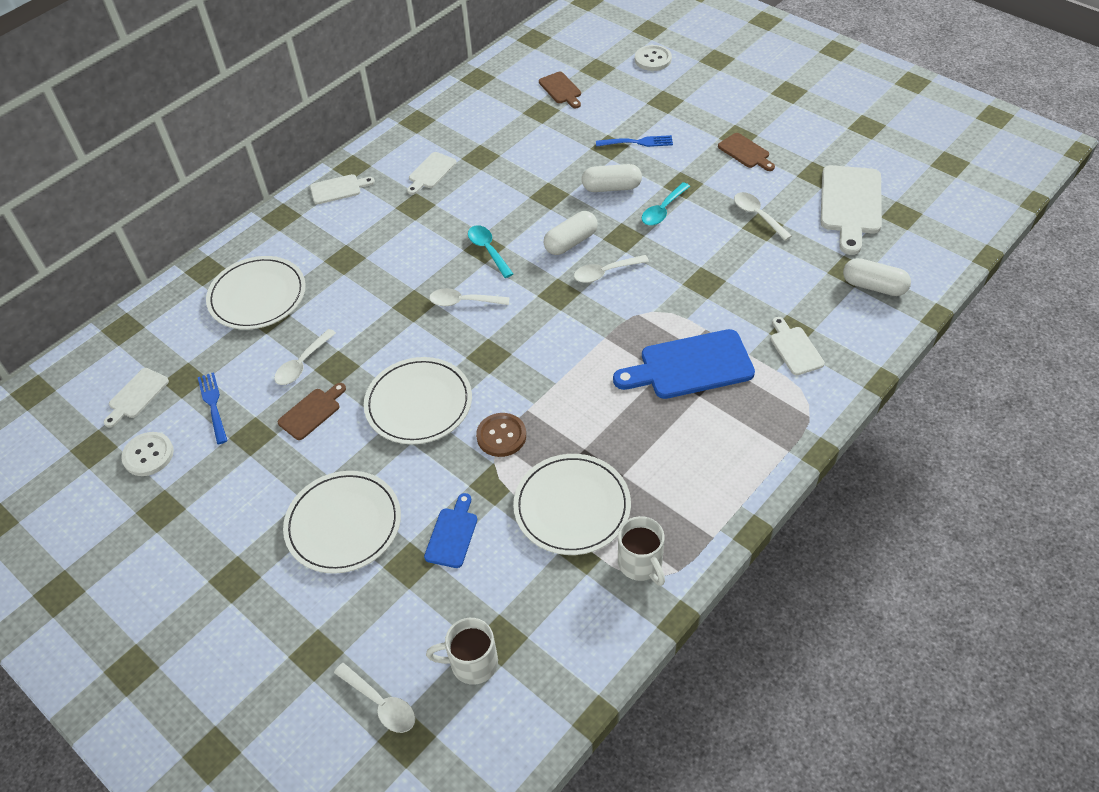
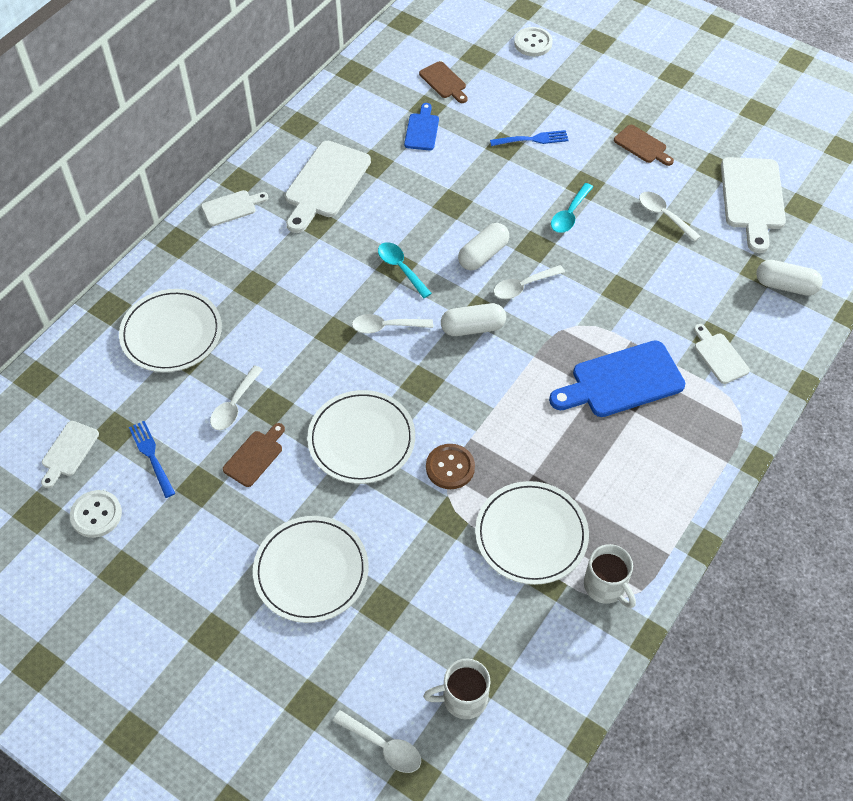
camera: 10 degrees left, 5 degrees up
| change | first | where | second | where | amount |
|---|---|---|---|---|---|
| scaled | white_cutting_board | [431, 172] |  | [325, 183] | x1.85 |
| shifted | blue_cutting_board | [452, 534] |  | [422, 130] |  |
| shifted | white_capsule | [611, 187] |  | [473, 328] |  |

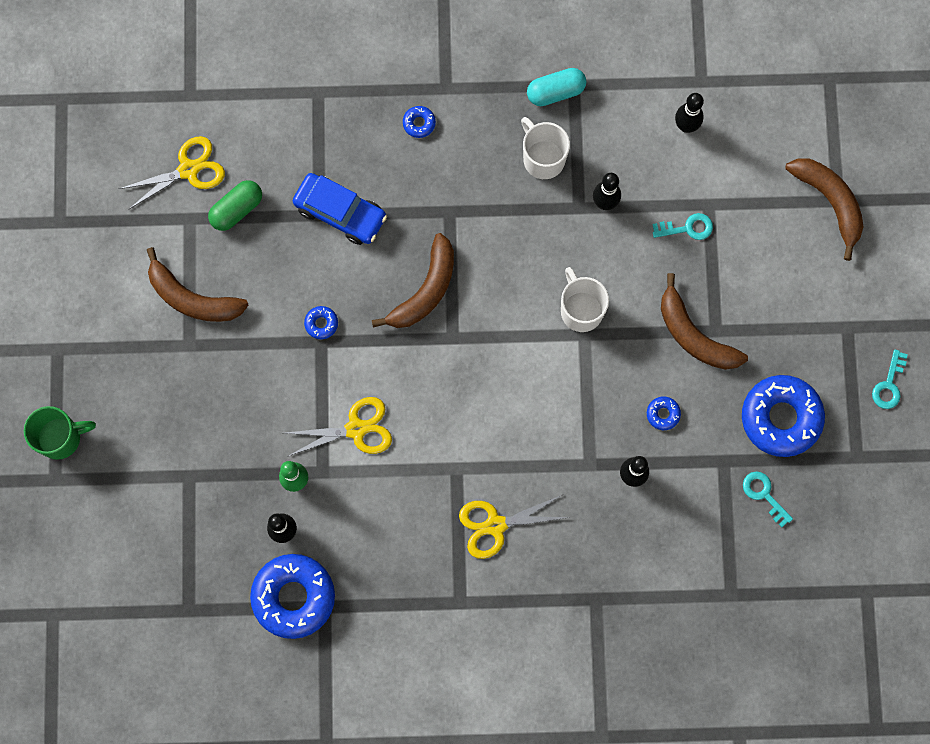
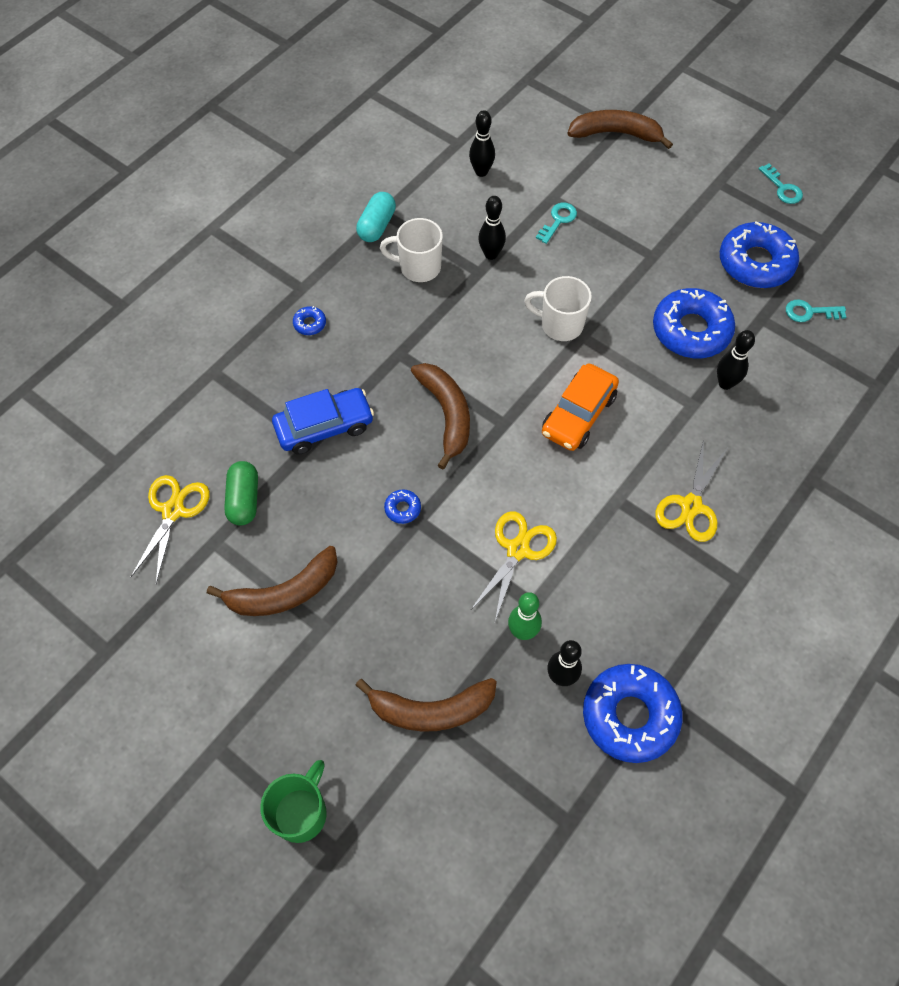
camera: 50 degrees left, 15 degrees down
| change | first | where | second | where | amount |
|---|---|---|---|---|---|
| scaled | blue_donut | [663, 414] |  | [691, 330] | x2.41 |
| shifted | brown_banana | [694, 335] |  | [431, 710] |  |
| new |  |  | orange_car | [578, 414] |  |

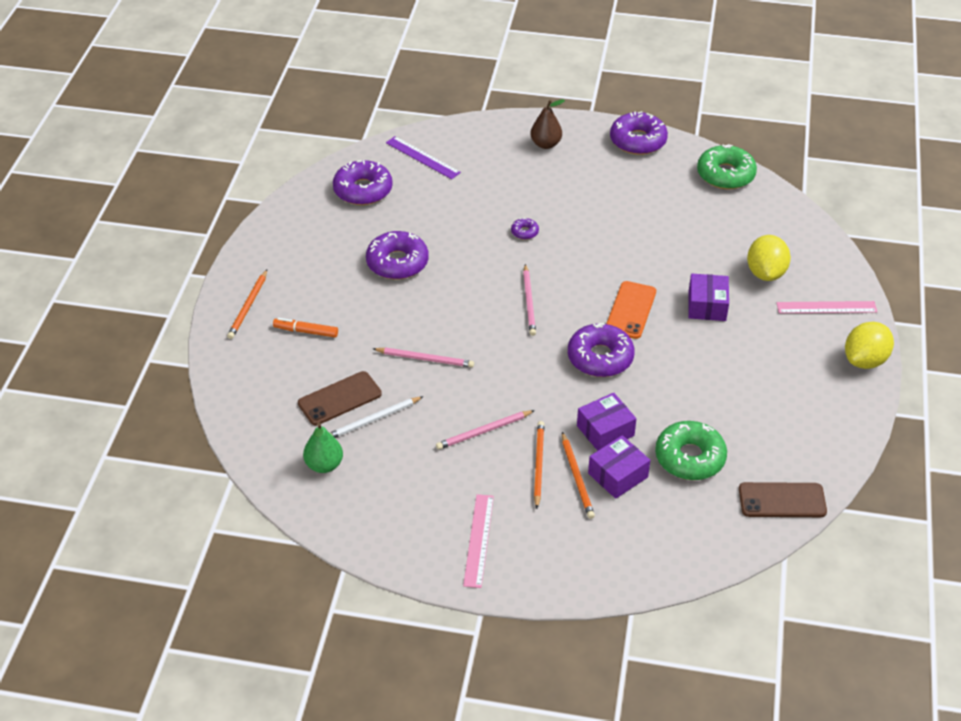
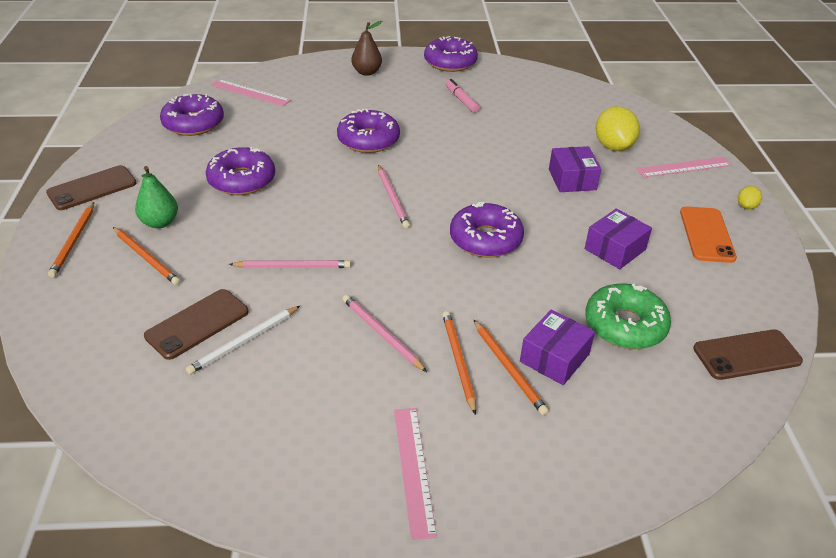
camera: 15 degrees left, 5 degrees down
| change | first | where | second | where | amount |
|---|---|---|---|---|---|
| swapped | orange_marker | [306, 331] | orange_pencil | [146, 258] |  |
| shifted | green_pear | [324, 465] |  | [160, 222] |  |
| repainted | purple_ruler | [422, 157] | pink_ruler | [250, 92] |  |
| rotated | pink_pencil | [483, 431] |  | [381, 334] | 90 degrees clockwise |
| scaled | purple_donut | [524, 232] |  | [368, 140] | x2.20 |
| shifted | purple_box | [605, 430] |  | [615, 249] |  |
| shifted | orange_phone | [631, 310] |  | [707, 234] |  |
| gone | green_donut | [725, 174] |  |  |  |
| scaled | yellow_lemon | [865, 360] |  | [746, 206] | x0.49 |
| new |  |  | brown_phone | [92, 188] |  |
| new |  |  | pink_marker | [461, 100] |  |

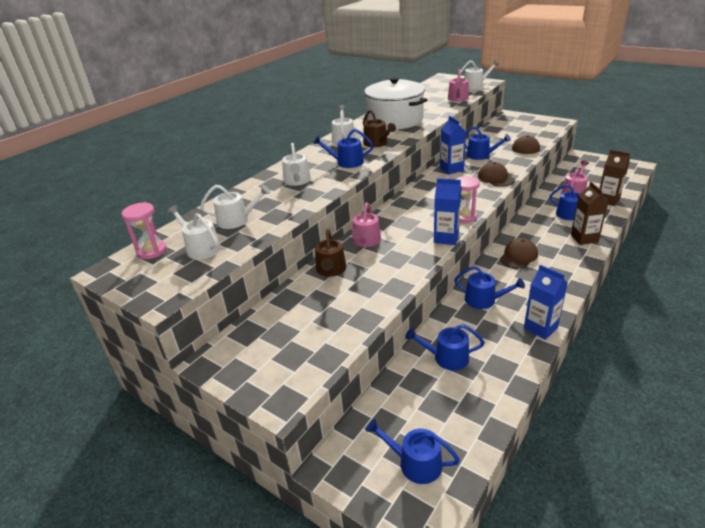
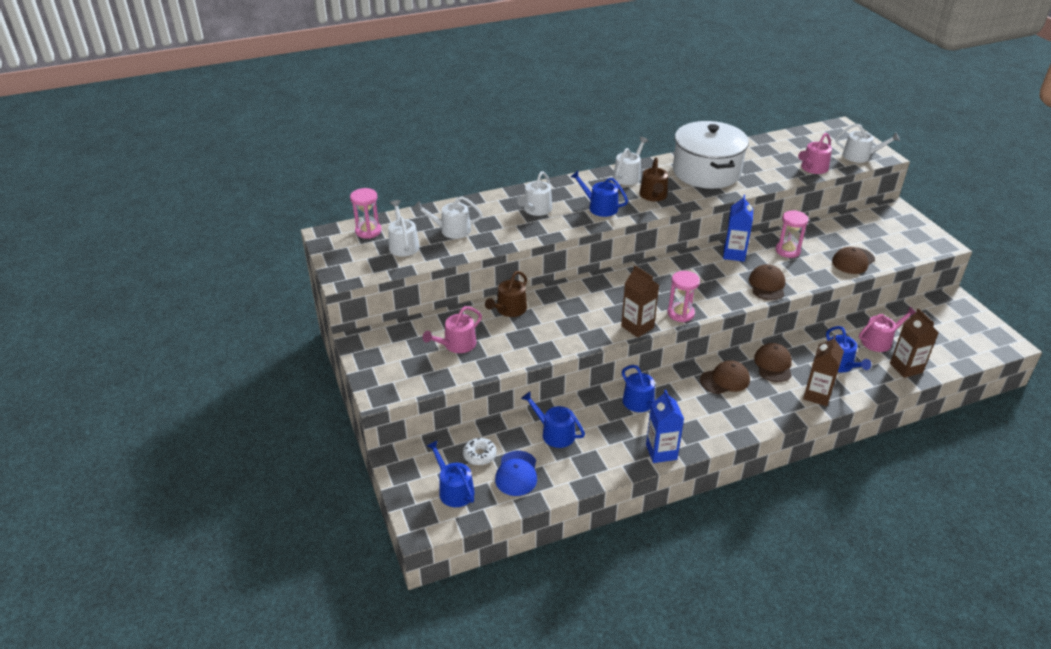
camera: 30 degrees right, 5 degrees up
| change | first | where | second | where | amount |
|---|---|---|---|---|---|
| rotated | white_watering_can | [237, 220] |  | [451, 230] | 150 degrees clockwise |
| shifted | pink_watering_can | [365, 241] |  | [456, 345] |  |
| repainted | blue_carton | [446, 238] | brown_carton | [637, 327] |  |
| swapped | blue_watering_can | [481, 155] | pink_hourglass | [787, 251] |  |
| new |  |  | white_donut | [479, 455] |  |
| new |  |  | blue_cap | [516, 473] |  |
| new |  |  | brown_cap | [773, 365] |  |

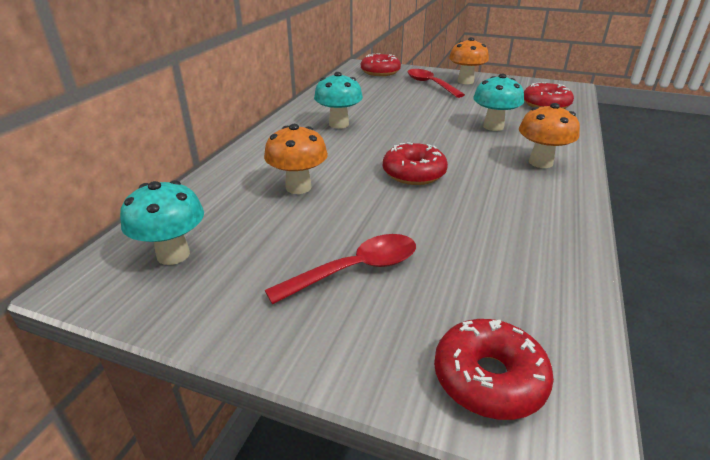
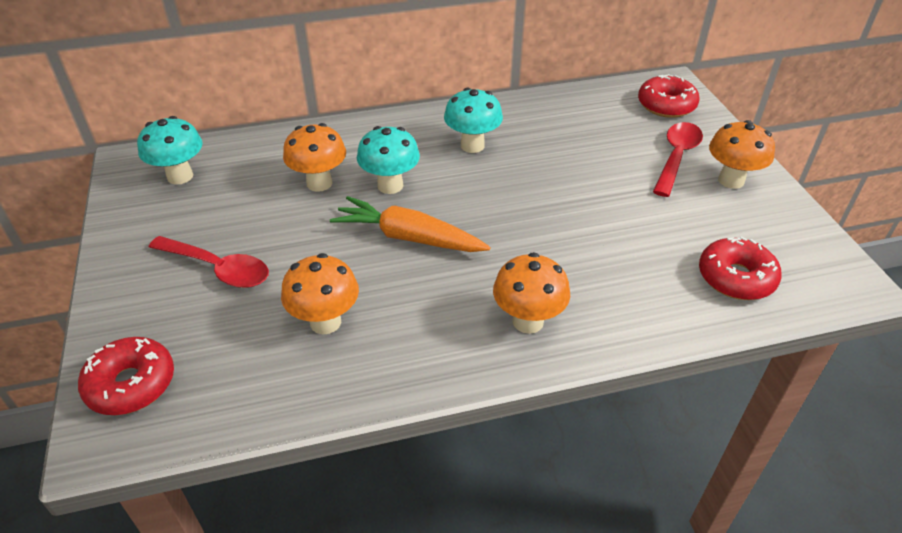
camera: 55 degrees right, 10 degrees up
| change | first | where | second | where | amount |
|---|---|---|---|---|---|
| swapped | red_donut | [414, 173] | orange_carrot | [408, 237] |  |
| shifted | turquoise_mushroom | [493, 127] |  | [390, 185] |  |
| new |  |  | orange_mushroom | [325, 322] |  |

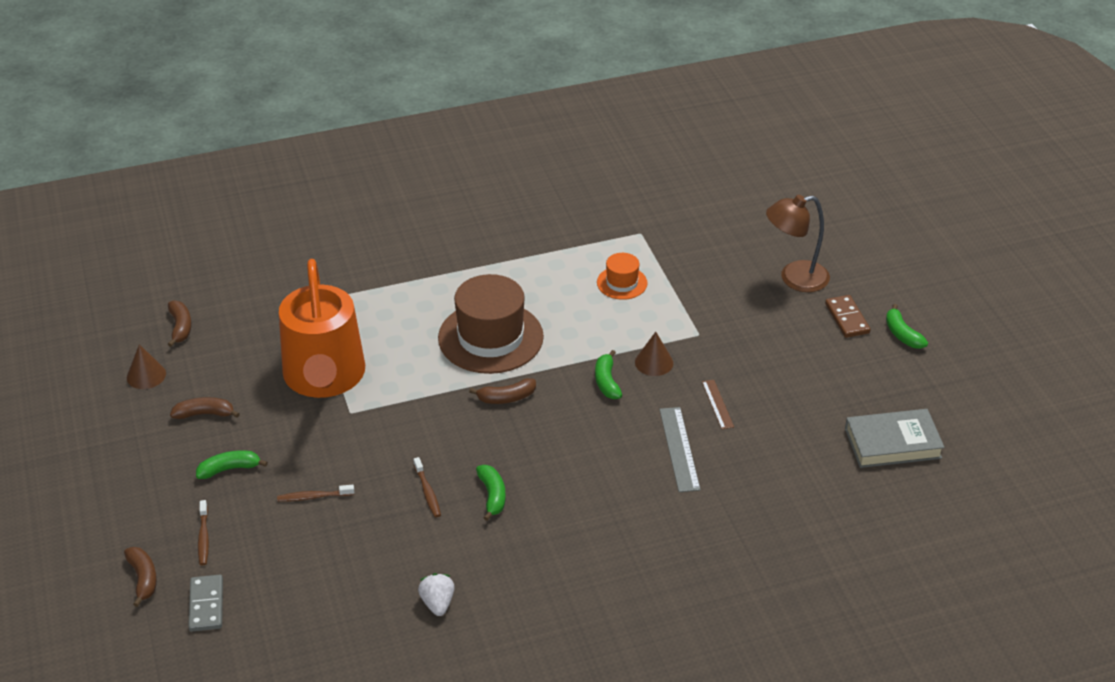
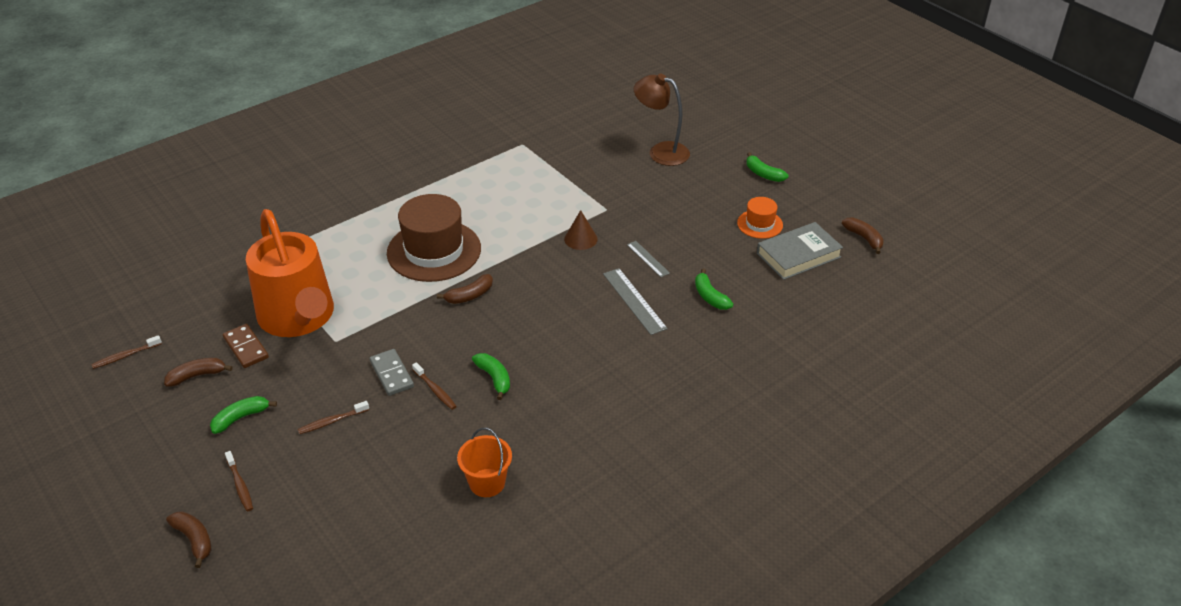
camera: 20 degrees left, 0 degrees up
| change | first | where | second | where | amount |
|---|---|---|---|---|---|
| swapped | brown_cone | [146, 375] | brown_toothbrush | [125, 356] |  |
| shifted | brown_banana | [180, 327] |  | [864, 238] |  |
| shifted | grey_domino | [206, 605] |  | [392, 374] |  |
| swapped | white_strawberry | [437, 603] | orange_bucket | [487, 483] |  |
| shifted | green_banana | [607, 382] |  | [710, 296] |  |
| shifted | orange_hat | [622, 283] |  | [760, 224] |  |
| repainted | brown_ruler | [717, 404] | grey_ruler | [648, 259] |  |
| rotated | brown_lamp | [794, 278] |  | [661, 152] | 60 degrees clockwise |
| shifted | brown_domino | [847, 318] |  | [246, 348] |  |

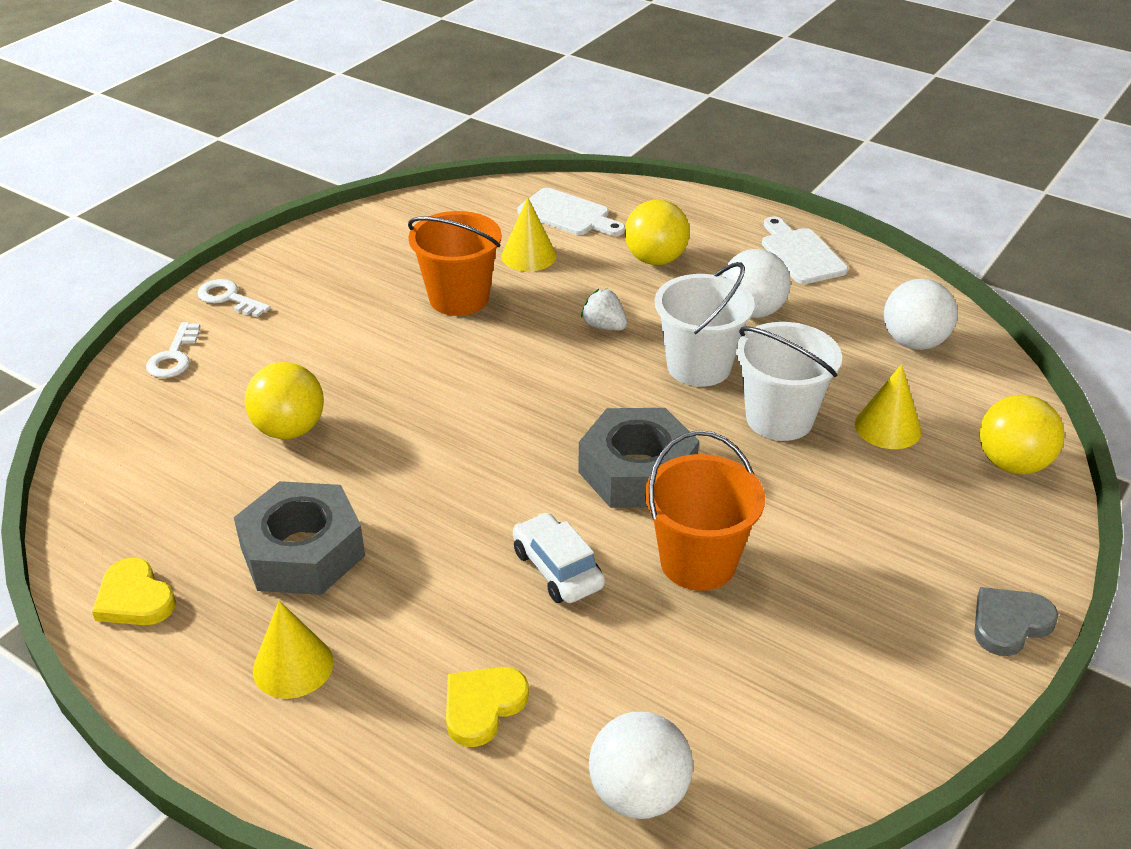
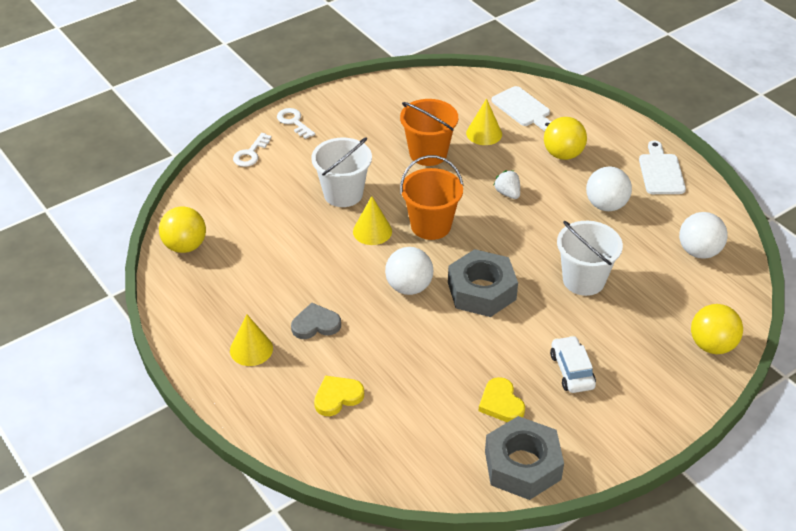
camera: 20 degrees right, 5 degrees up
| change | first | where | second | where | amount |
|---|---|---|---|---|---|
| shifted | yellow_heart | [134, 598] |  | [501, 403] |  |
| shifted | grey_nut | [303, 552] |  | [522, 465] |  |
| shifted | yellow_ball | [290, 430] |  | [185, 246] |  |
| shifted | white_car | [557, 569] |  | [572, 371] |  |
| shifted | white_ball | [638, 794] |  | [409, 287] |  |
| shifted | orange_bucket | [698, 562] |  | [431, 225] |  |
| shifted | white_bucket | [699, 366] |  | [343, 194] |  |
| shifted | yellow_cone | [888, 427] |  | [372, 231] |  |
| shifted | grey_heart | [1009, 623] |  | [315, 324] |  |

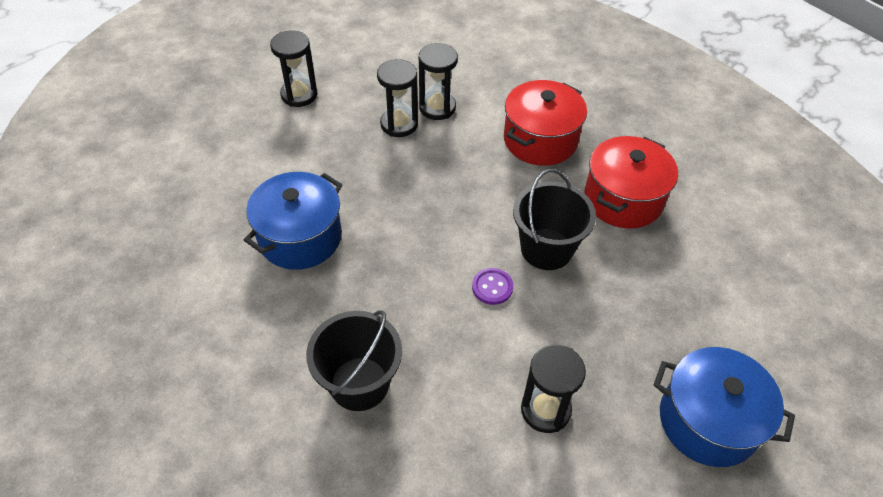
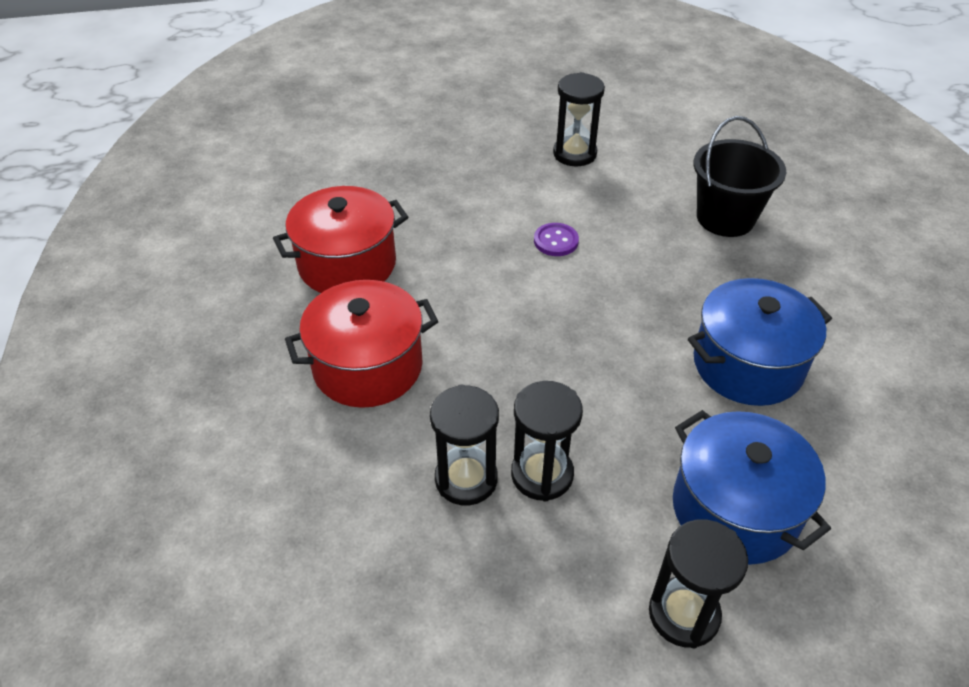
camera: 150 degrees left, 5 degrees down
| change | first | where | second | where | amount |
|---|---|---|---|---|---|
| gone | black_bucket | [546, 249] |  |  |  |
| shifted | blue_pot | [708, 421] |  | [735, 509] |  |

